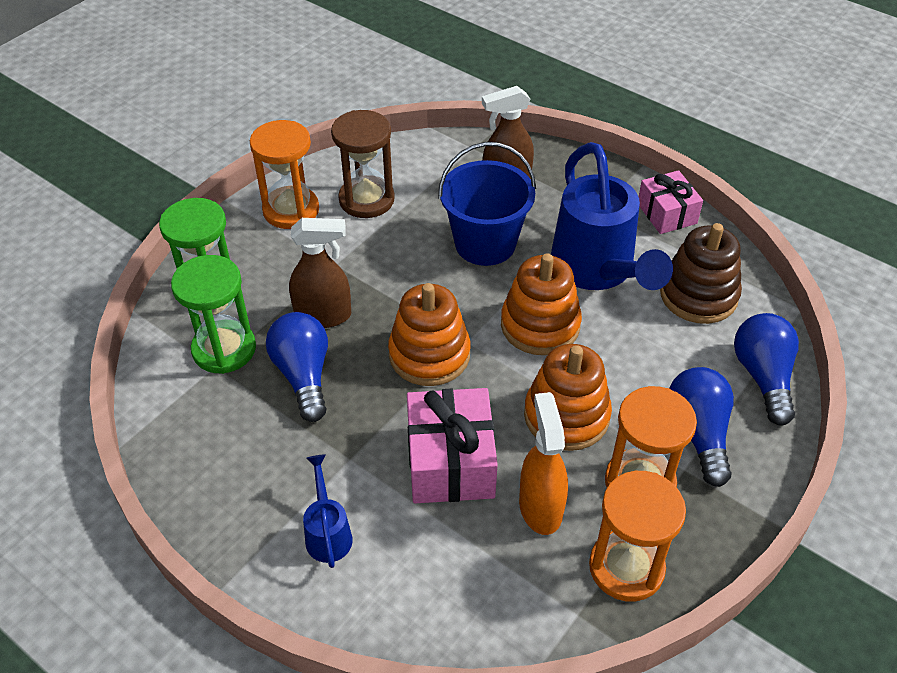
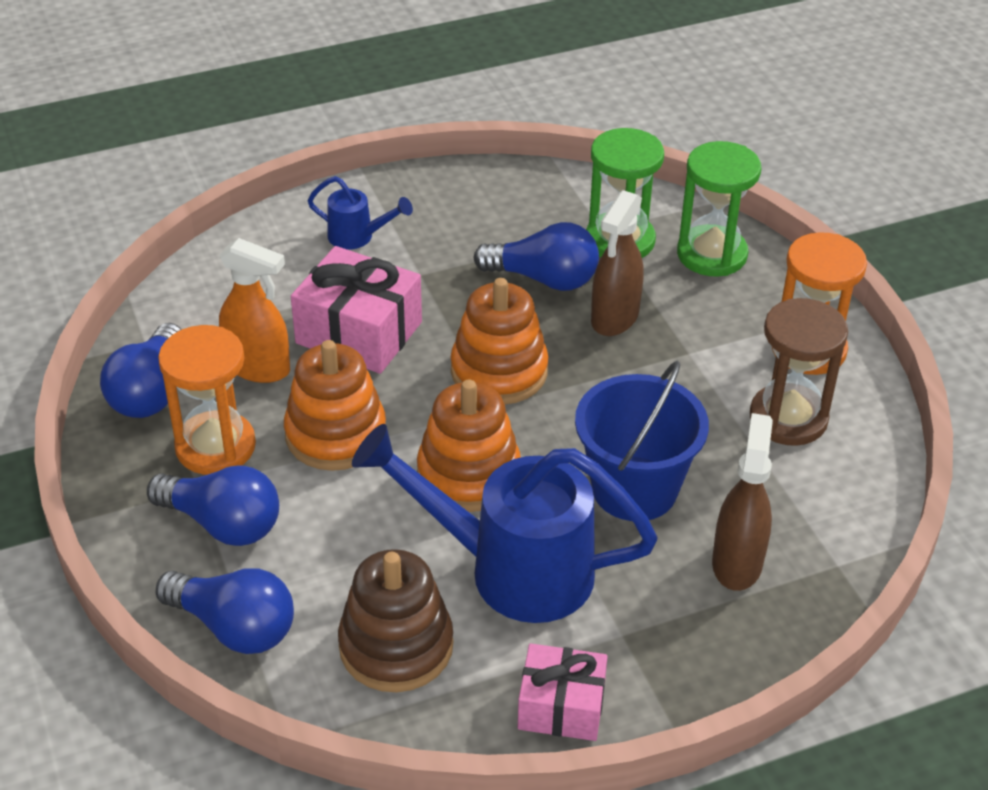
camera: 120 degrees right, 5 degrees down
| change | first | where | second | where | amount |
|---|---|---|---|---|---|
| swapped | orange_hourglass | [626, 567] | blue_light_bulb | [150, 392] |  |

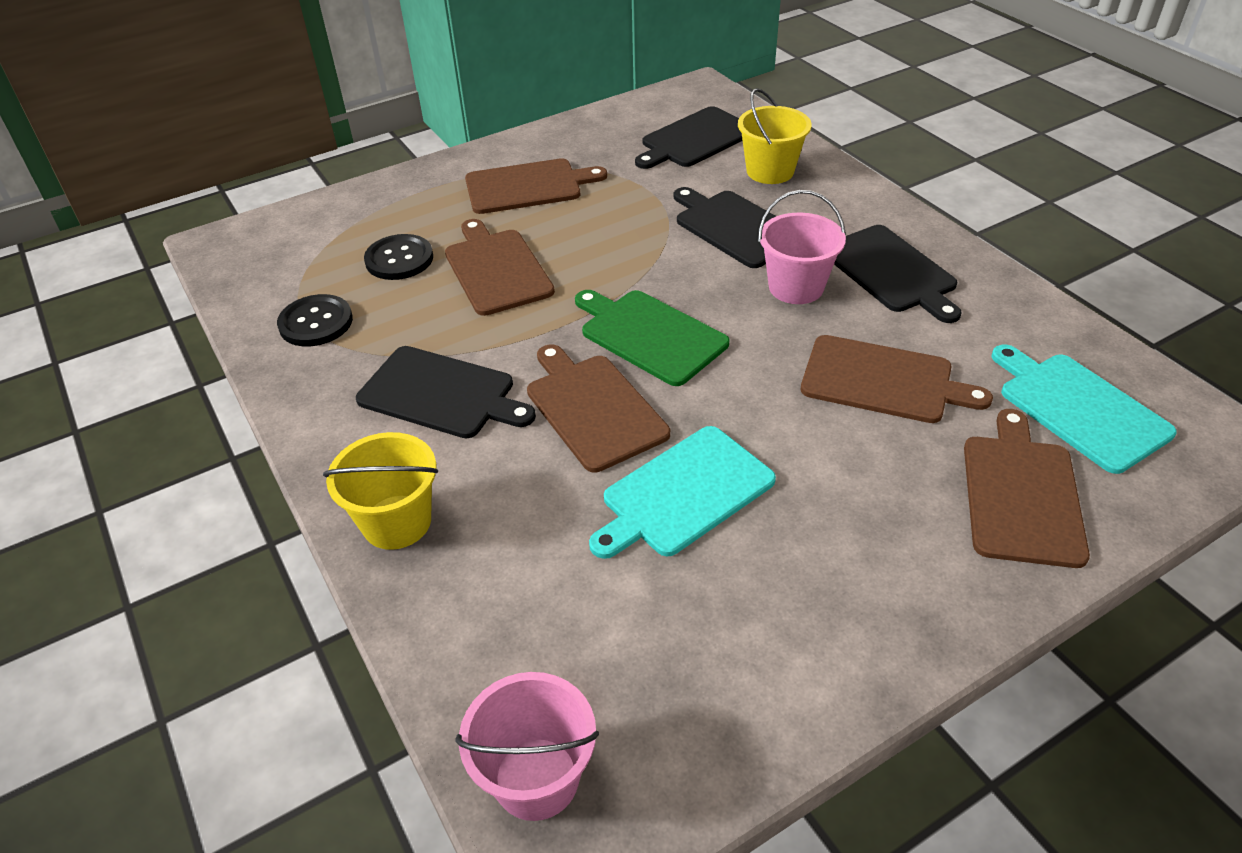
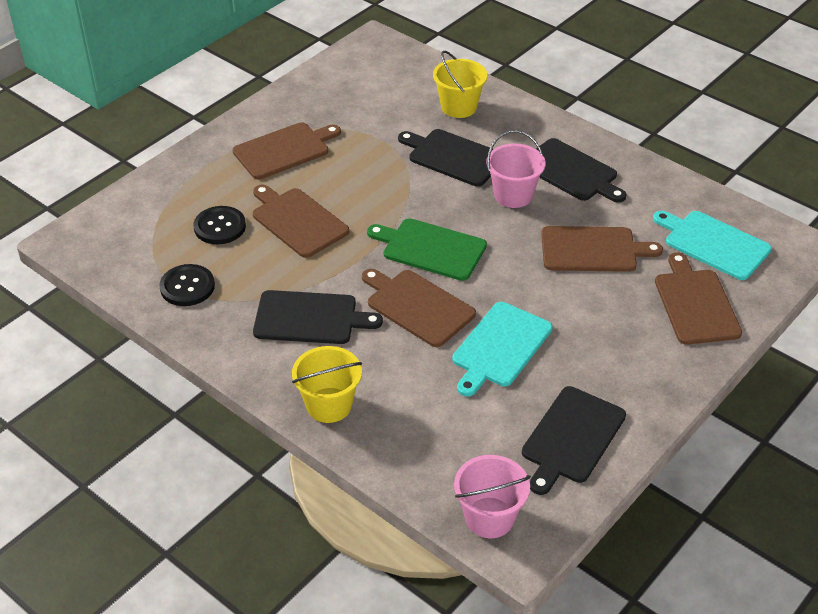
camera: 20 degrees left, 0 degrees up
| change | first | where | second | where | amount |
|---|---|---|---|---|---|
| shifted | black_cutting_board | [695, 139] |  | [572, 438] |  |

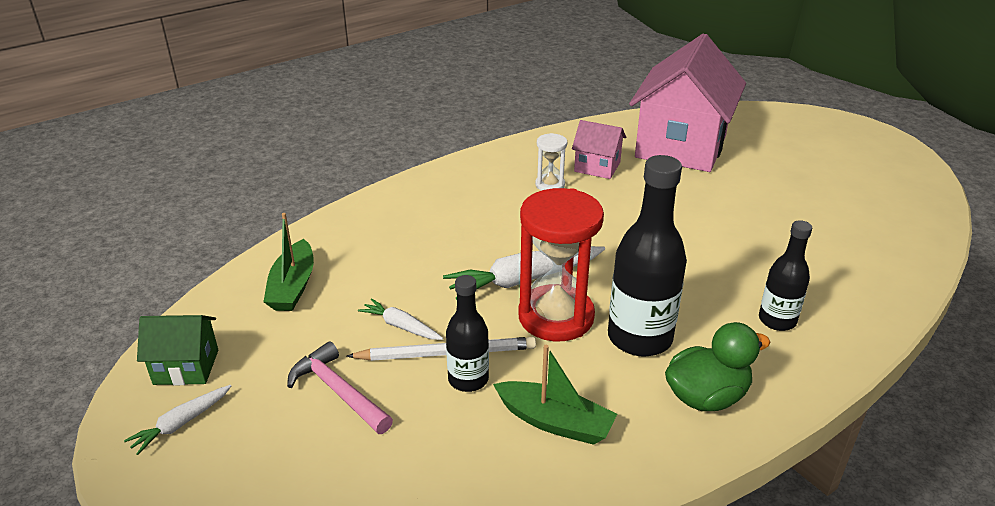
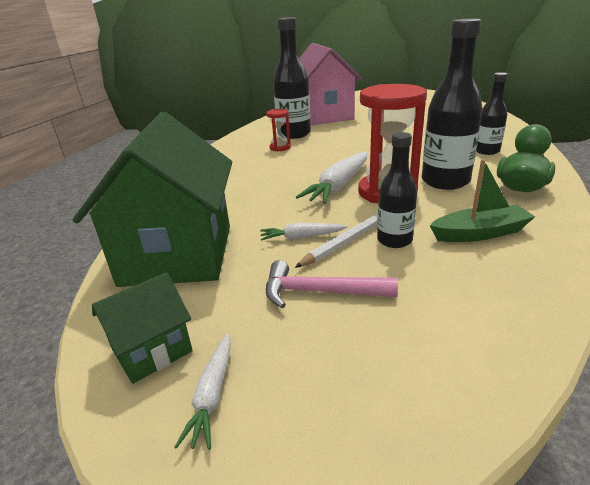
camera: 35 degrees left, 5 degrees down
| change | first | where | second | where | amount |
|---|---|---|---|---|---|
| swapped | green_boat | [293, 287] | green_house | [178, 254] |  |
| repainted | white_hourglass | [550, 185] | red_hourglass | [280, 148] |  |
| swapped | pink_house | [597, 167] | black_bottle | [294, 134] |  |

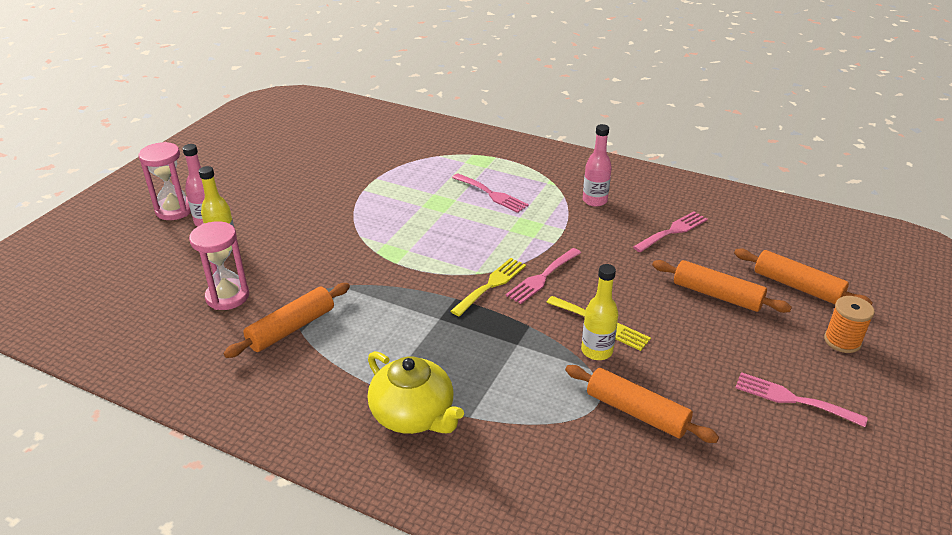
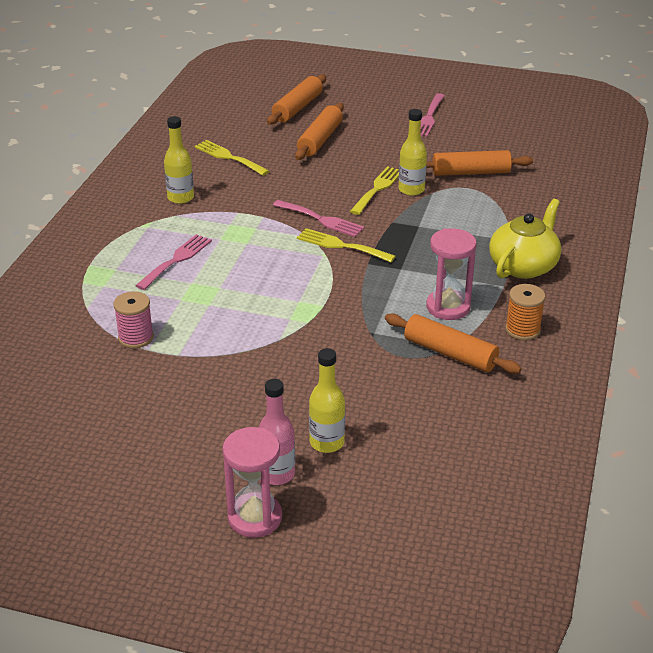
camera: 100 degrees left, 0 degrees up
| change | first | where | second | where | amount |
|---|---|---|---|---|---|
| shifted | pink_hourglass | [227, 296] |  | [448, 307] |  |
| rotated | orange_rolling_pin | [636, 412] |  | [470, 172] | 60 degrees clockwise |
| repainted | pink_bottle | [594, 200] | yellow_bottle | [180, 198] |  |
| repainted | pink_fork | [673, 231] | yellow_fork | [228, 157] |  |
| shifted | orange_spool | [842, 341] |  | [522, 330] |  |
| new |  |  | pink_spool | [136, 338] |  |

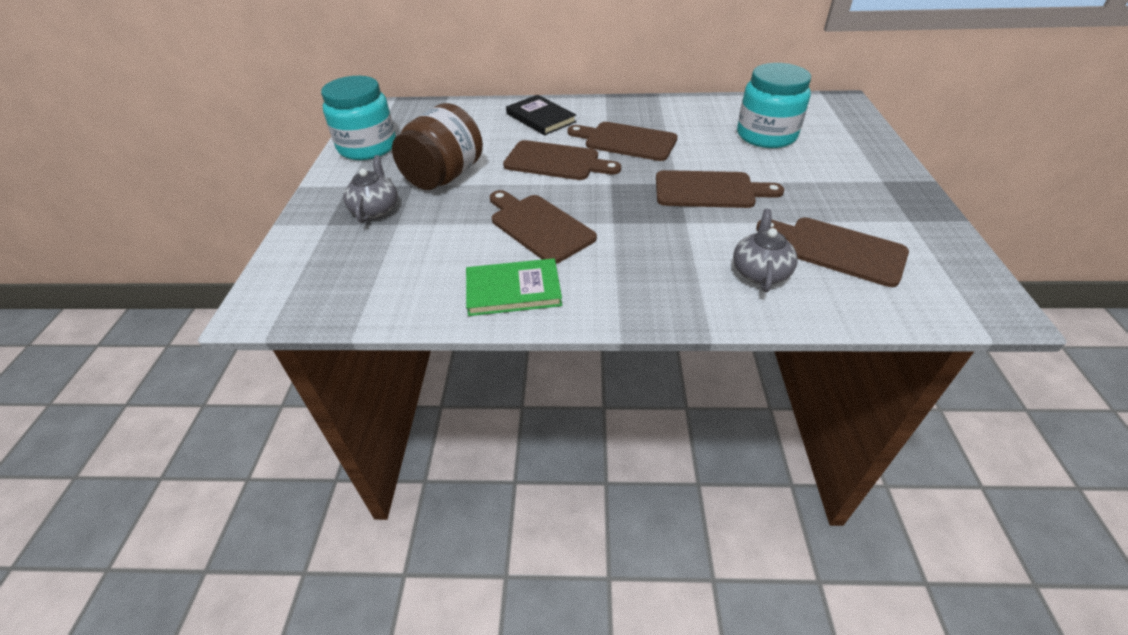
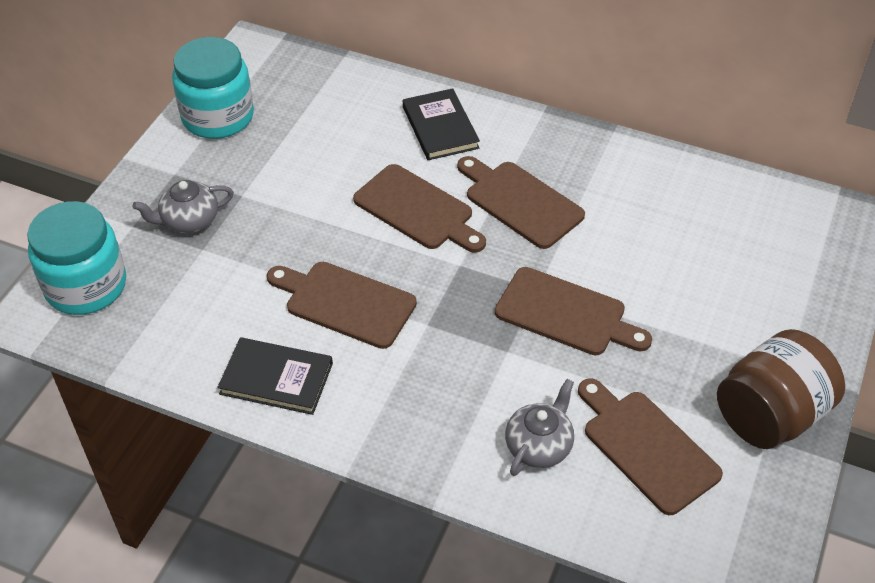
camera: 20 degrees right, 5 degrees up
| change | first | where | second | where | amount |
|---|---|---|---|---|---|
| rotated | grey_teapot | [375, 209] |  | [189, 221] | 135 degrees counterclockwise |
| shifted | brown_jar | [444, 176] |  | [770, 415] |  |
| repainted | green_book | [513, 290] | black_book | [276, 378] |  |
| rotated | brown_cutting_board | [539, 226] |  | [345, 303] | 45 degrees counterclockwise |
| shifted | turquoise_jar | [766, 135] |  | [86, 286] |  |

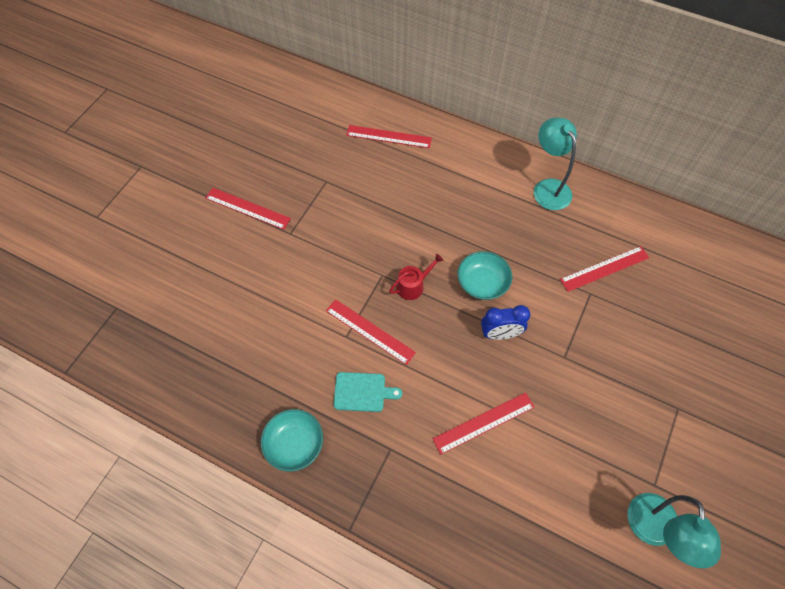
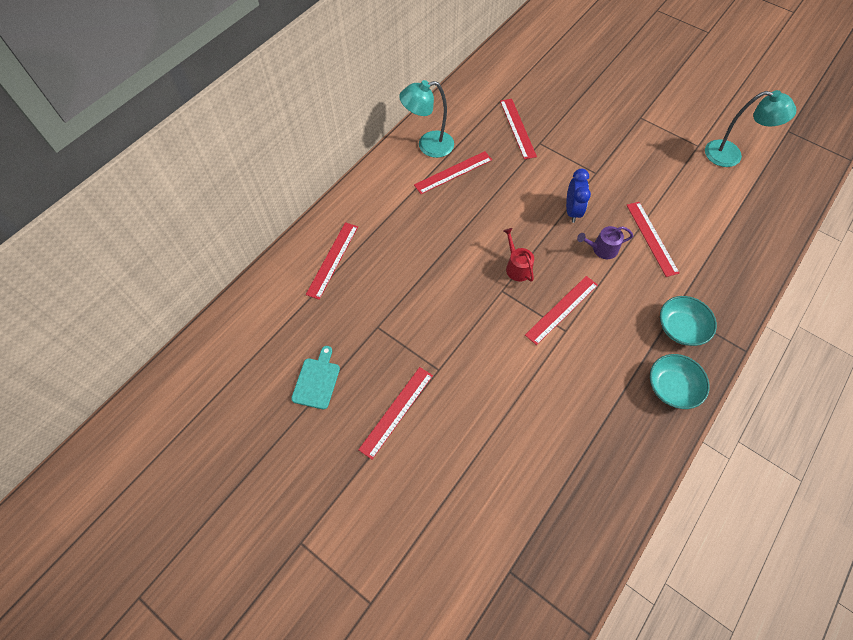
camera: 80 degrees left, 0 degrees up
| change | first | where | second | where | amount |
|---|---|---|---|---|---|
| shifted | turquoise_cutting_board | [362, 392] |  | [317, 381] |  |
| shifted | turquoise_bowl | [482, 283] |  | [681, 328] |  |
| new |  |  | red_ruler | [453, 172] |  |
| new |  |  | purple_watering_can | [601, 249] |  |

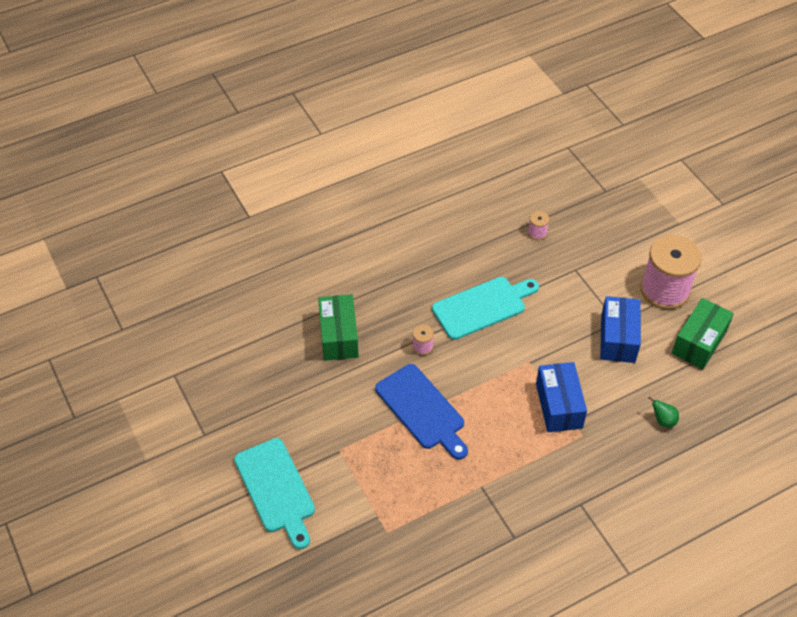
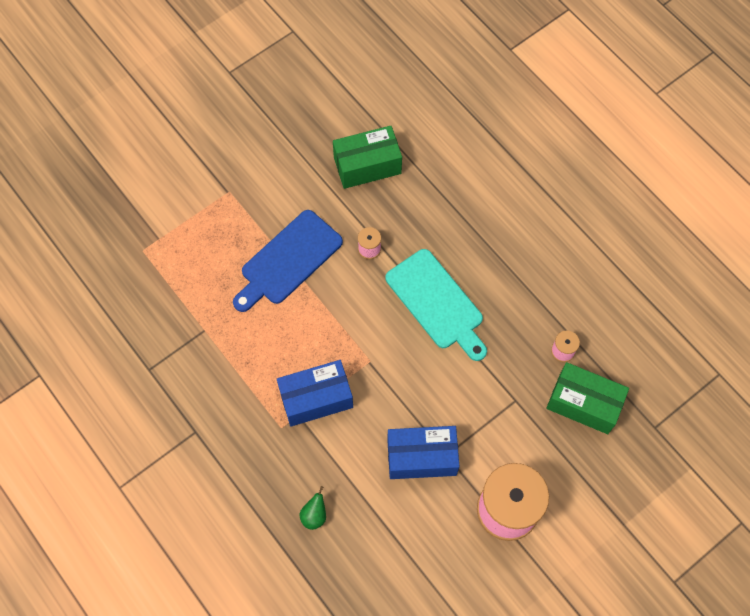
camera: 80 degrees right, 15 degrees up
| change | first | where | second | where | amount |
|---|---|---|---|---|---|
| gone | turquoise_cutting_board | [276, 489] |  |  |  |
| shifted | green_box | [699, 342] |  | [583, 404] |  |

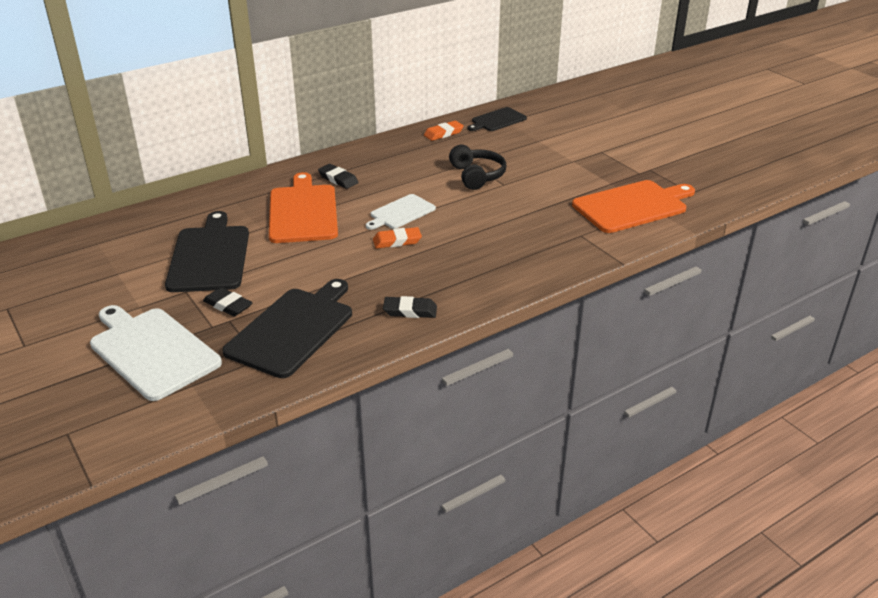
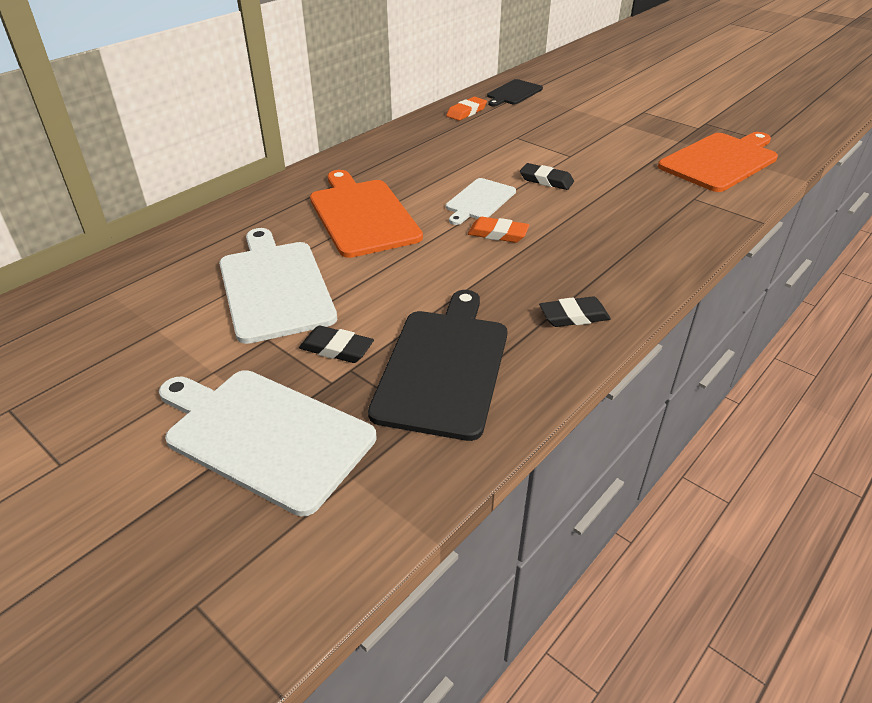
camera: 15 degrees left, 5 degrees up
| change | first | where | second | where | amount |
|---|---|---|---|---|---|
| repainted | black_cutting_board | [209, 256] | white_cutting_board | [274, 287] |  |
| shifted | black_eraser | [338, 179] |  | [546, 180] |  |
| rotated | orange_eraser | [397, 241] |  | [498, 234] | 45 degrees clockwise |
| gone | black_headphones | [477, 176] |  |  |  |

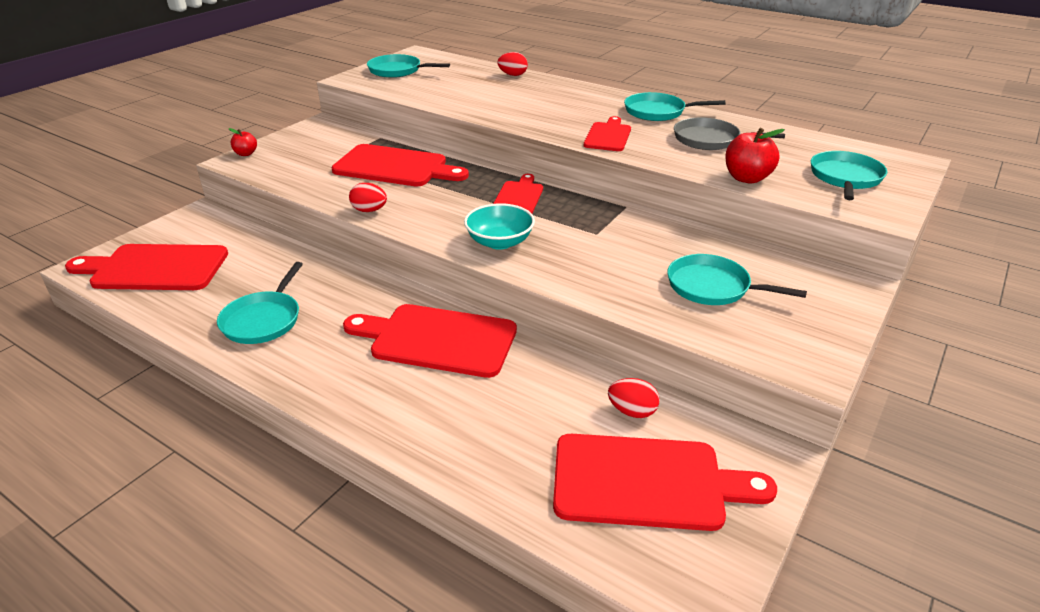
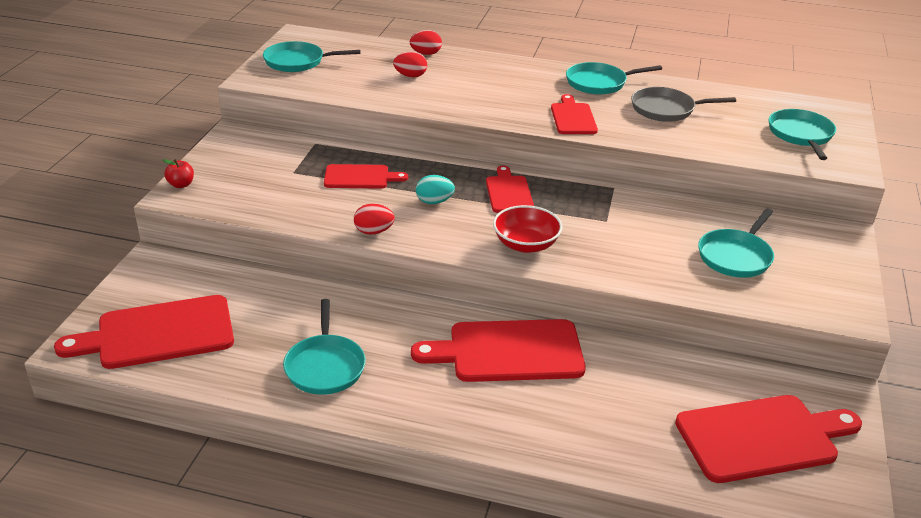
camera: 20 degrees left, 0 degrees up
| change | first | where | second | where | amount |
|---|---|---|---|---|---|
| scaled | red_cutting_board | [395, 167] |  | [360, 177] | x0.58 |
| repainted | turquoise_bowl | [499, 242] | red_bowl | [526, 244] |  |
| shifted | red_egg | [632, 411] |  | [410, 76] |  |
| rotated | turquoise_pan | [712, 287] |  | [736, 256] | 60 degrees counterclockwise |
| gone | red_apple | [747, 178] |  |  |  |
| new |  |  | turquoise_egg | [434, 202] |  |

